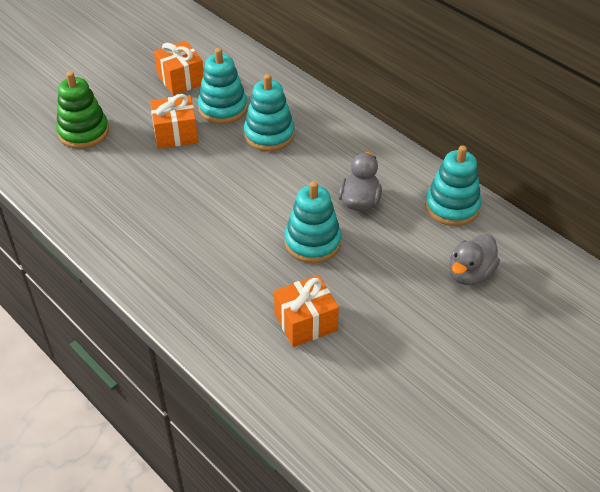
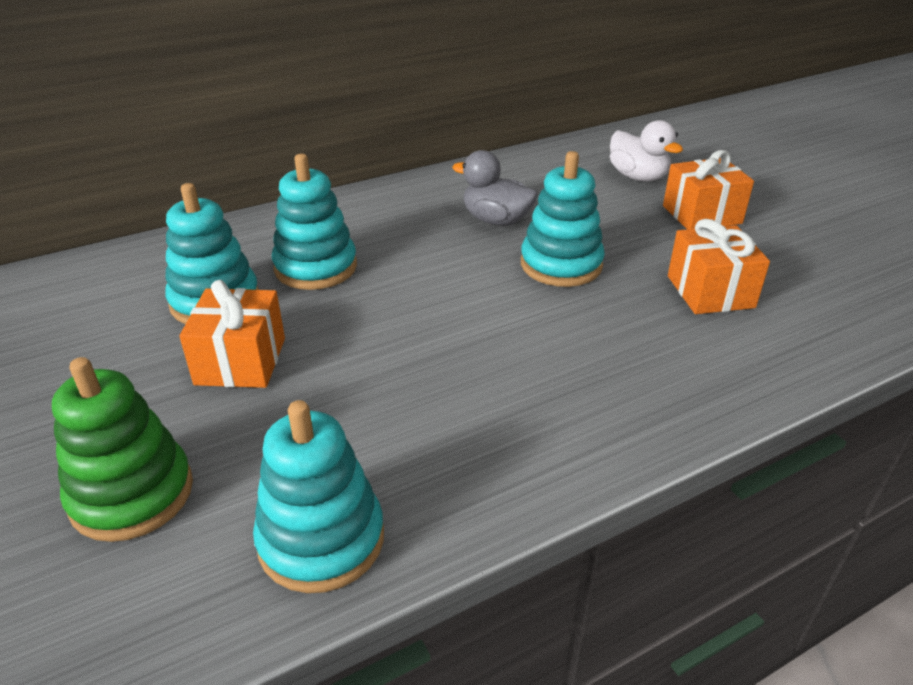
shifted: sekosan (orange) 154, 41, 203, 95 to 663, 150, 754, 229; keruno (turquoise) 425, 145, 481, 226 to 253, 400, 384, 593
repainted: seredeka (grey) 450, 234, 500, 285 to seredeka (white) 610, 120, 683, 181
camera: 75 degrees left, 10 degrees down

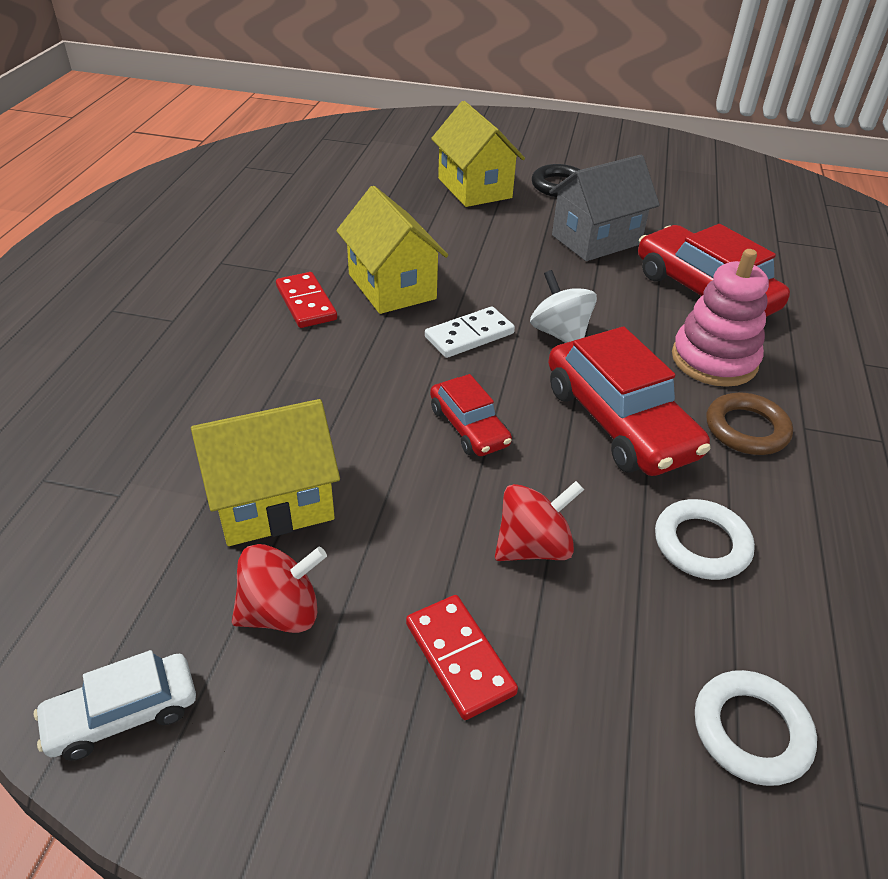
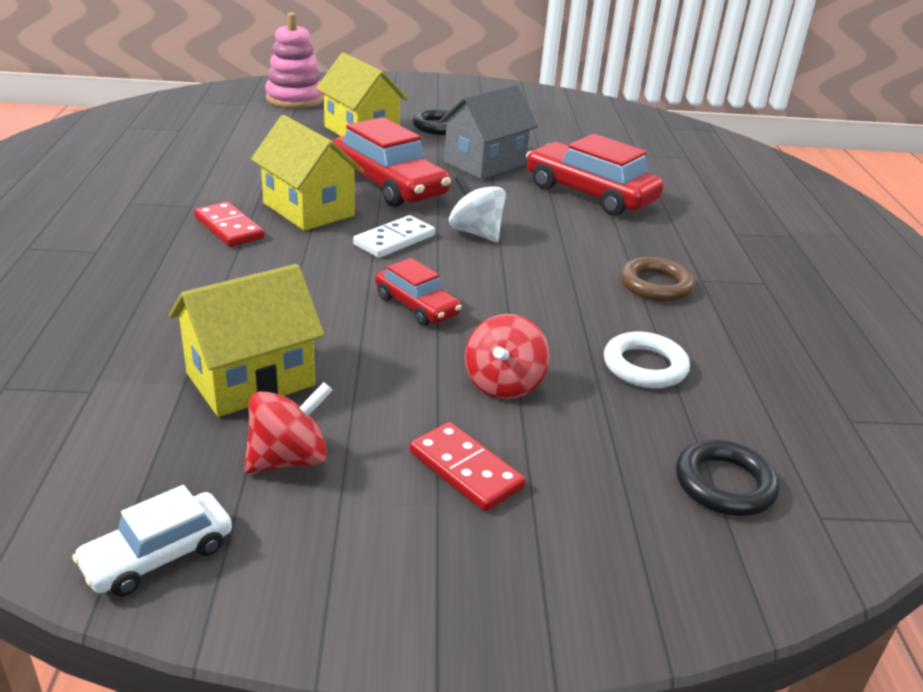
shifted: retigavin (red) 548, 326, 711, 476 to 333, 117, 451, 207; keruno (pink) 672, 249, 769, 387 to 265, 12, 324, 108
repainted: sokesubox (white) 695, 670, 817, 786 to sokesubox (black) 676, 440, 780, 516
rotated: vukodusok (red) 495, 481, 584, 561 = 465, 314, 550, 399 150 degrees clockwise
camera: 15 degrees left, 10 degrees down

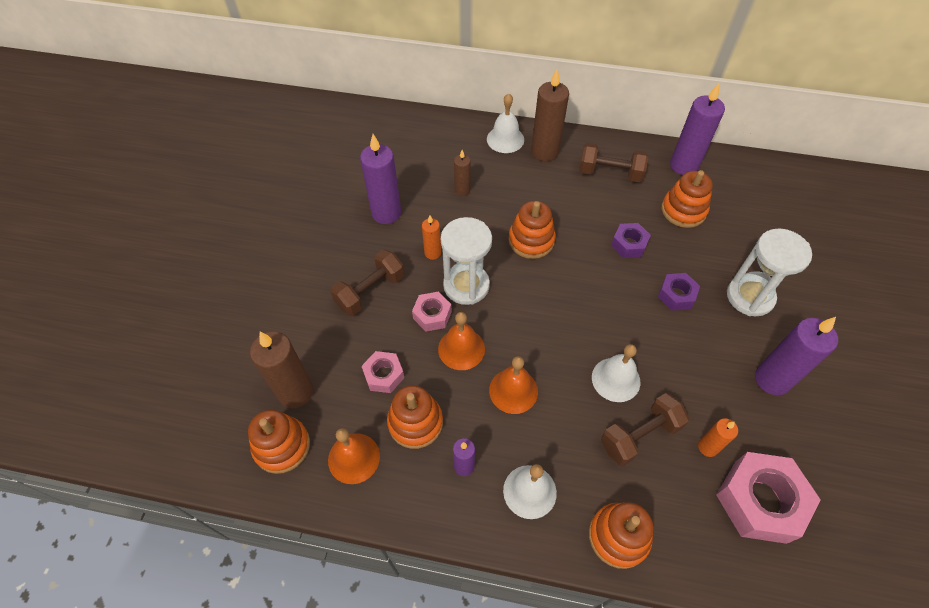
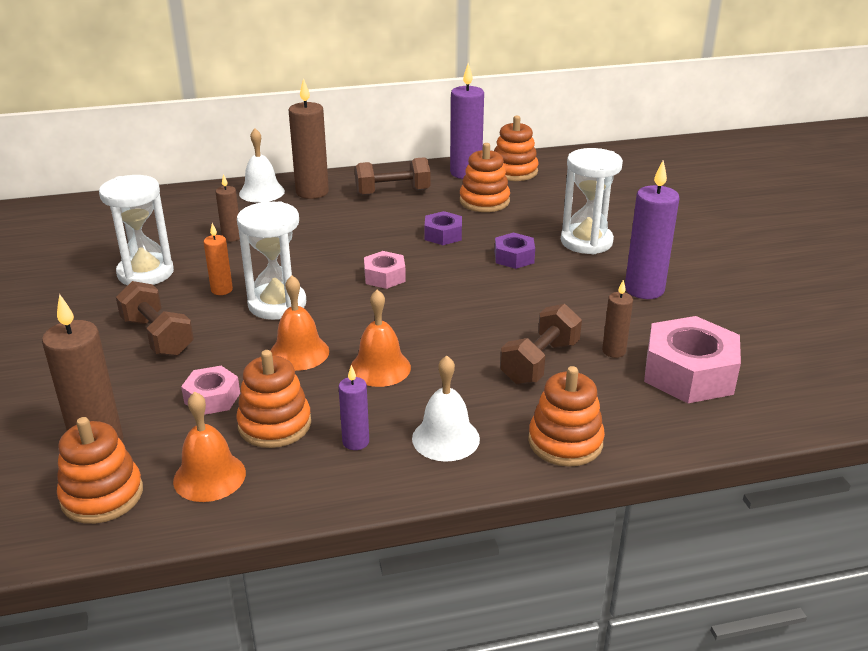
gone: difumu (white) 592, 344, 640, 402
shifted: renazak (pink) 412, 292, 452, 332 to 364, 251, 406, 289; keruno (orange) 508, 201, 556, 259 to 494, 116, 538, 181
swapped: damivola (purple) 360, 134, 401, 224 to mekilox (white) 99, 175, 174, 286
repainted: damivola (orange) 698, 418, 738, 457 to damivola (brown) 602, 280, 633, 358
rotated: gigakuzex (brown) 330, 250, 405, 316 = 116, 281, 194, 356 60 degrees counterclockwise
camera: 25 degrees left, 25 degrees down

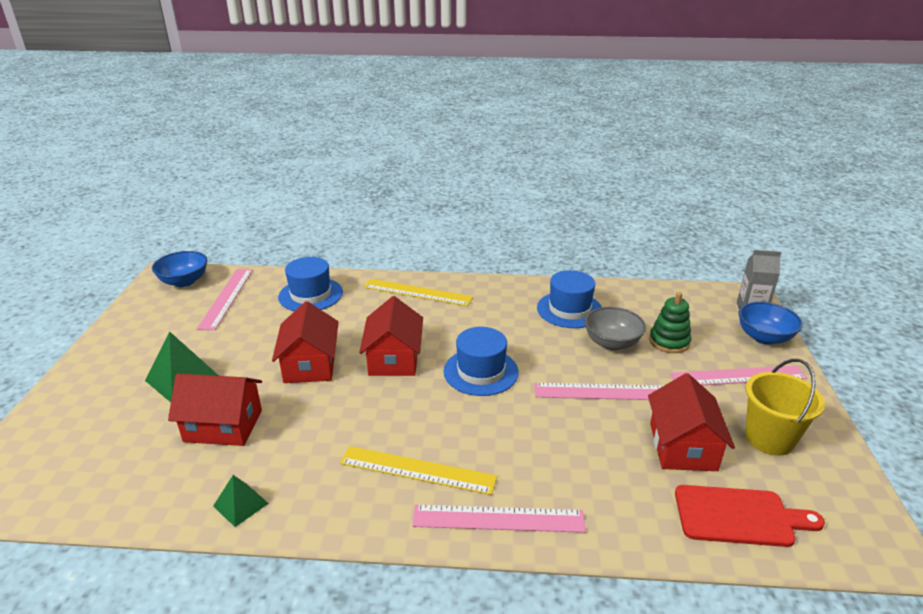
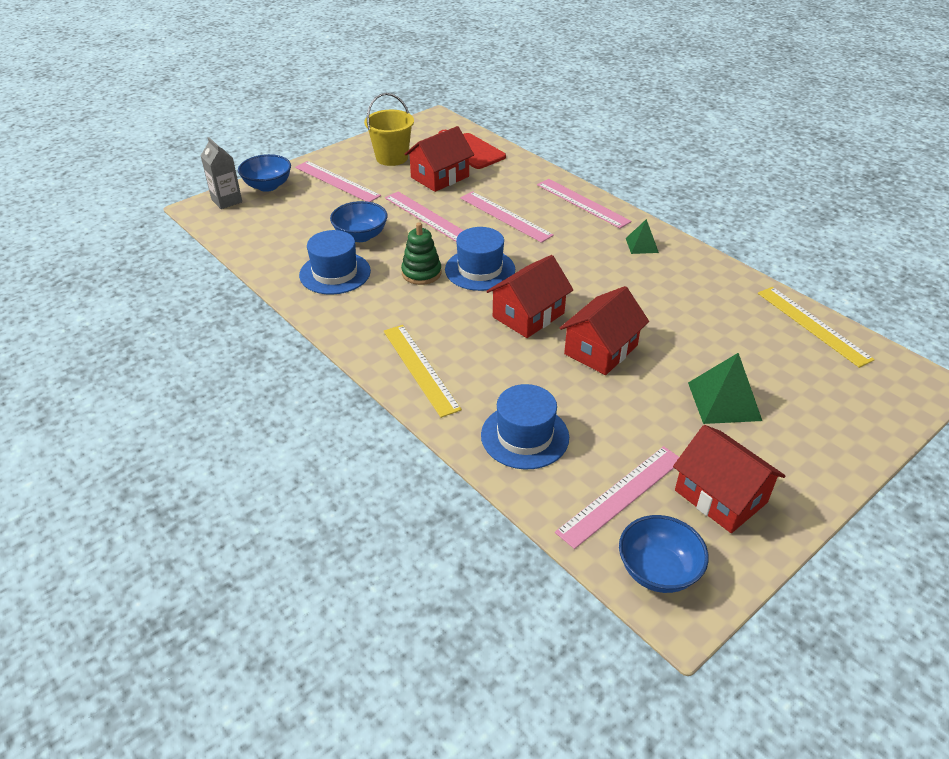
new: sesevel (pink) 460, 191, 554, 243
shifted: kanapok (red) 168, 374, 262, 446 to 673, 425, 785, 533; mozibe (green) 213, 475, 269, 527 to 626, 219, 659, 254; sesevel (yellow) 340, 446, 497, 495 to 758, 287, 875, 368; keruno (green) 649, 292, 691, 353 to 401, 222, 441, 285
repainted: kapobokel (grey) 585, 307, 646, 350 to kapobokel (blue) 330, 201, 387, 242
camera: 135 degrees left, 10 degrees up

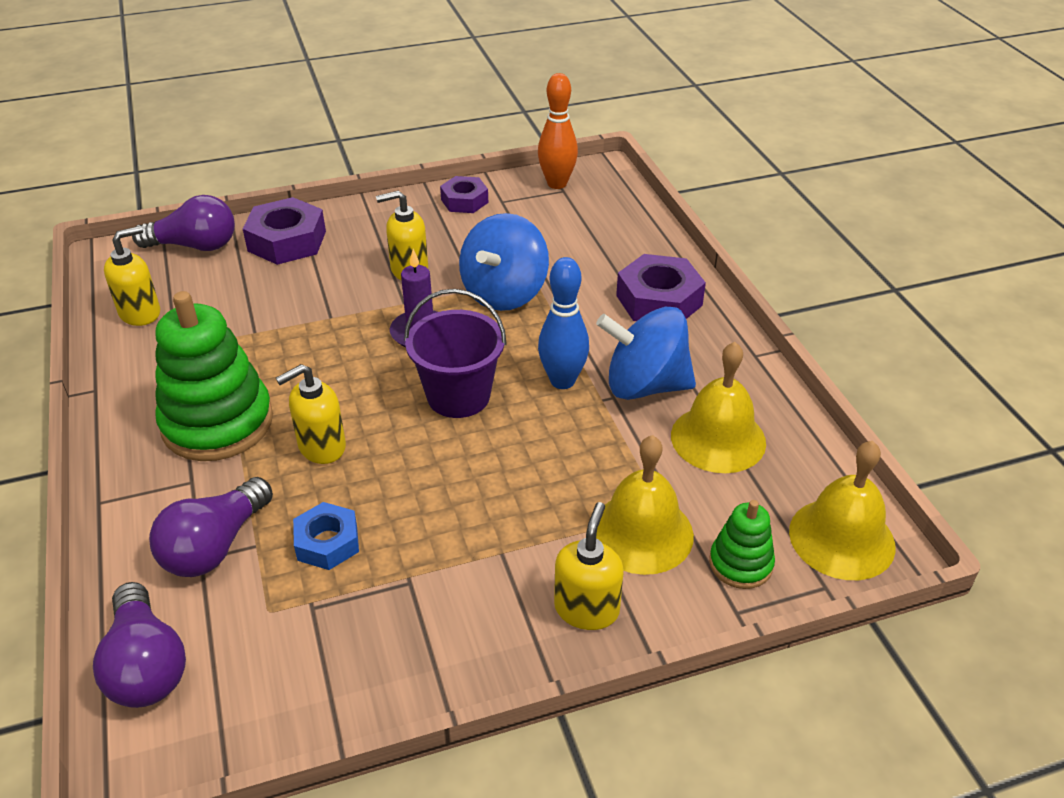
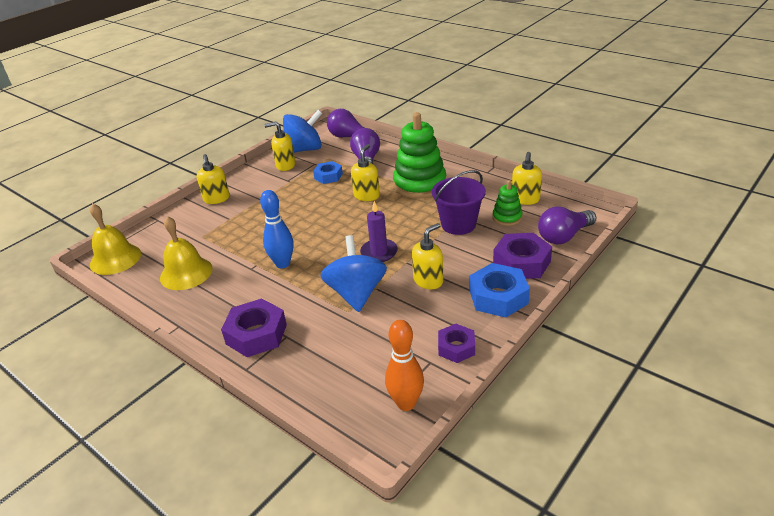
gone: difumu (yellow) 596, 435, 694, 575
new: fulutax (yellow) 264, 122, 296, 171; renazak (blue) 470, 263, 530, 318
shifted: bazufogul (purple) 404, 289, 507, 418 to 432, 170, 486, 235; vukodusok (blue) 596, 307, 696, 400 to 283, 110, 323, 153; keruno (green) 709, 500, 775, 589 to 493, 180, 522, 226
camera: 150 degrees right, 5 degrees down

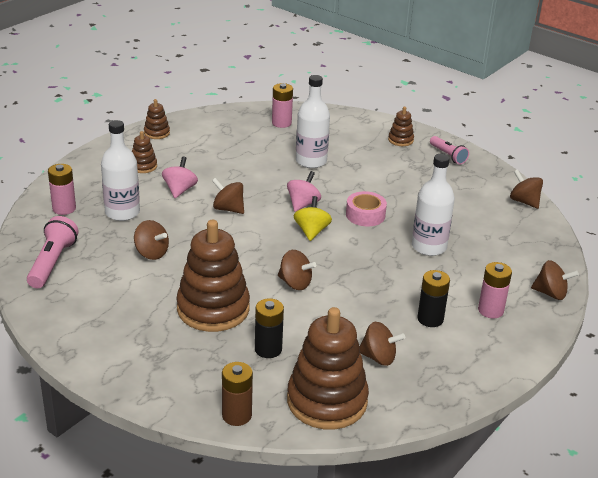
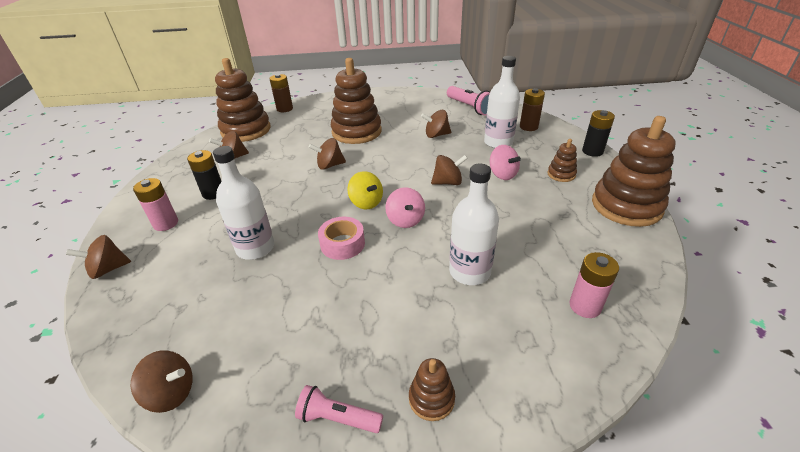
shifted: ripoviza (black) 255, 298, 284, 358 to 582, 110, 615, 157
repainted: ripoviza (pink) 48, 164, 76, 215 to ripoviza (brown) 520, 88, 545, 131
scaled: keruno (brown) 144, 99, 170, 139 = 592, 116, 676, 227 x2.19
camera: 140 degrees right, 5 degrees up

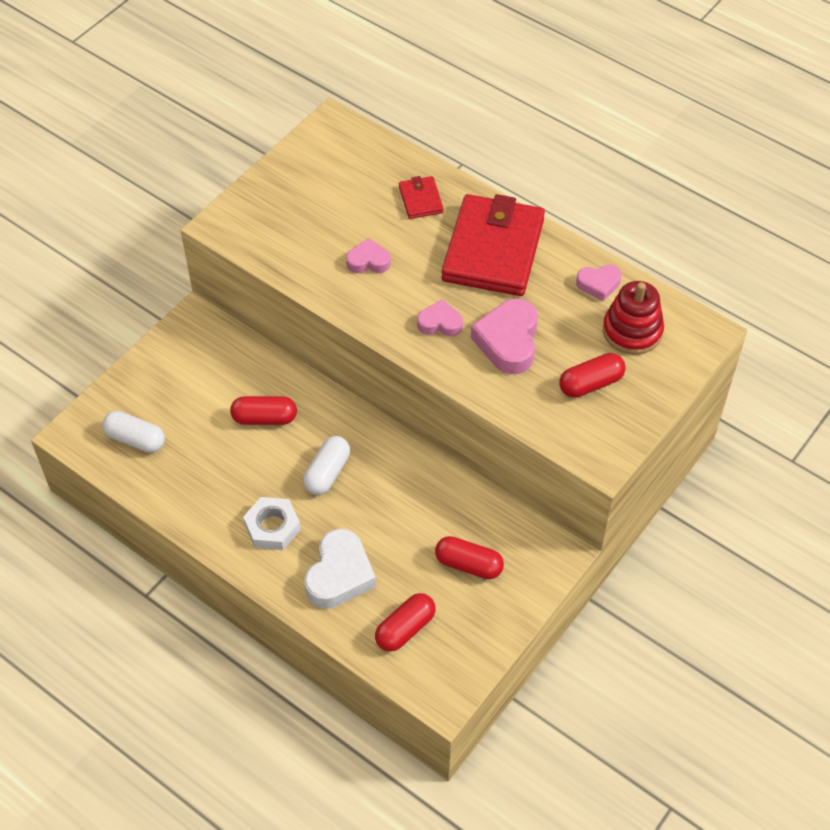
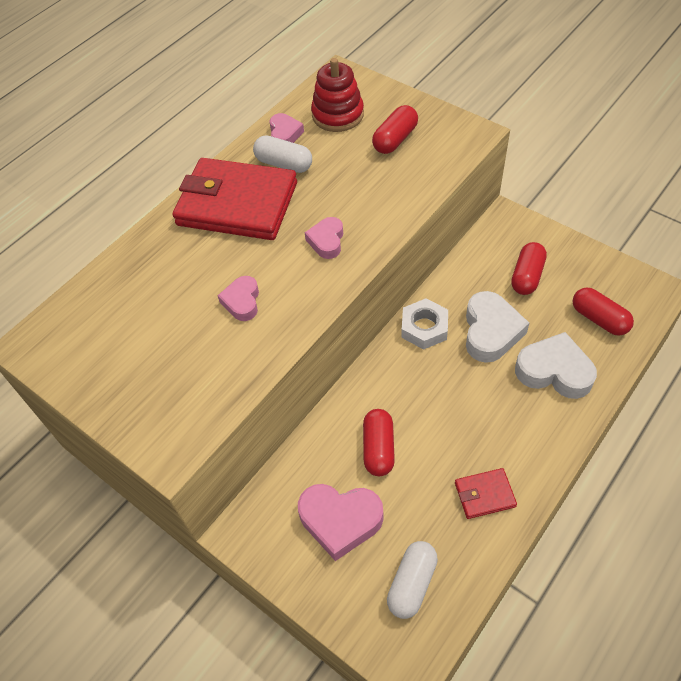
new: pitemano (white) 466, 291, 529, 363
shifted: renazak (white) 243, 497, 301, 550 to 401, 298, 448, 350; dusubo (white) 303, 436, 350, 495 to 253, 135, 312, 173; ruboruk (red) 399, 176, 444, 219 to 455, 468, 517, 519; pitemano (pink) 471, 299, 538, 374 to 298, 484, 384, 561
rotated: dusubo (red) 559, 353, 626, 398 = 372, 105, 418, 154 60 degrees clockwise
camera: 85 degrees left, 0 degrees up

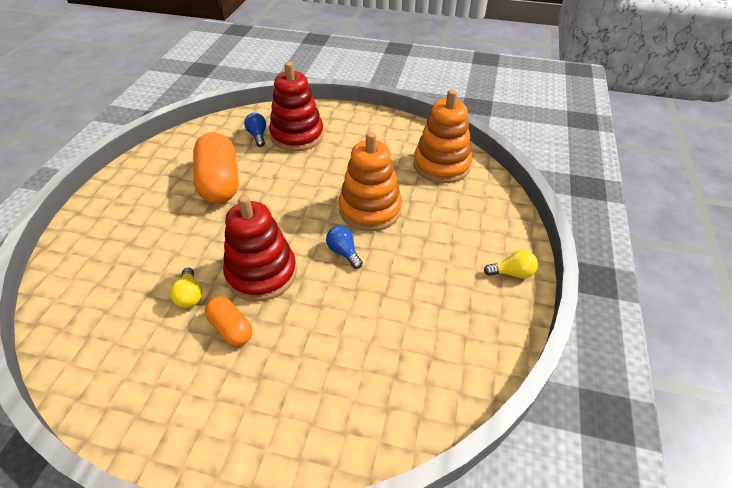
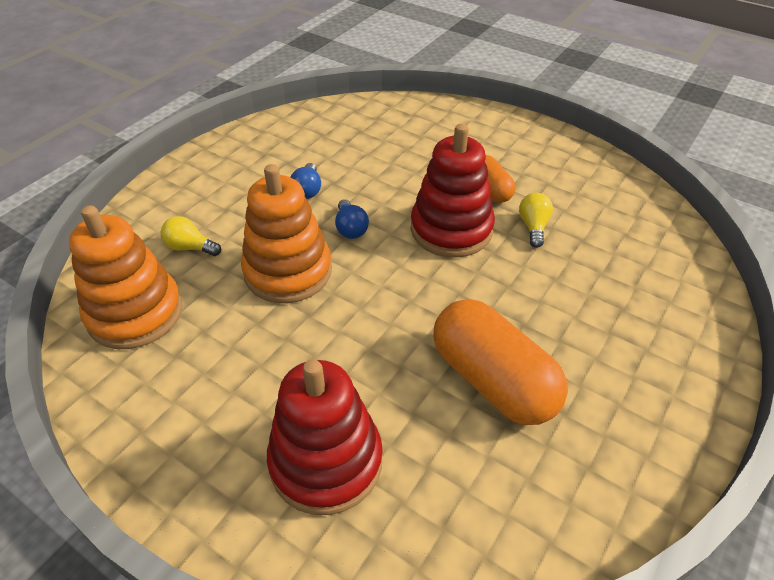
shifted: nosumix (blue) 244, 113, 266, 147 to 291, 163, 321, 199; nosumix (yellow) 484, 250, 538, 279 to 160, 216, 221, 256
rotated: dusubo (orange) 193, 132, 239, 204 = 433, 299, 568, 425 45 degrees counterclockwise
camera: 160 degrees left, 0 degrees up

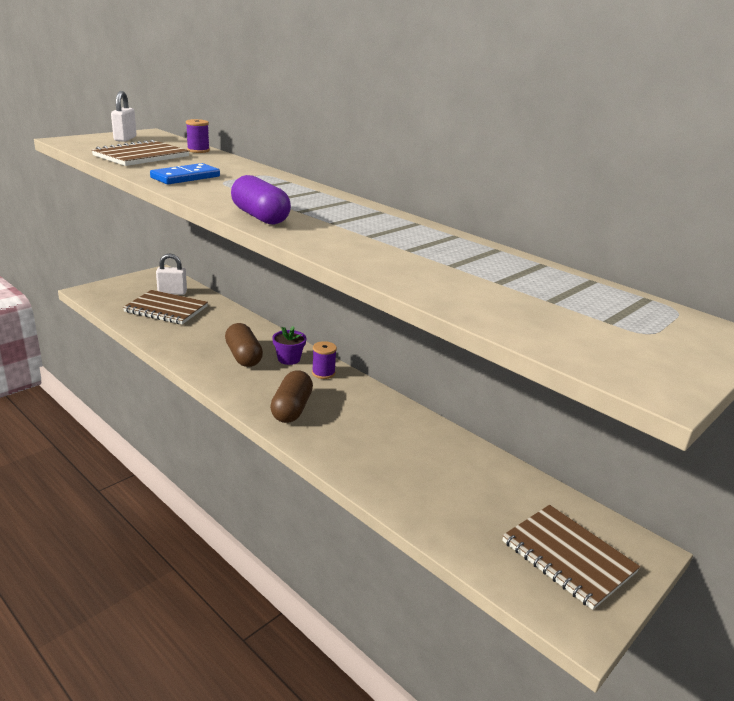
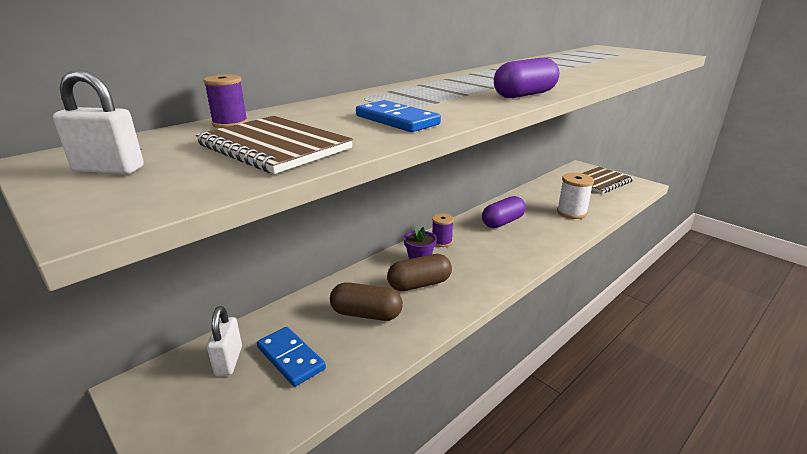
new: dusubo (purple) 482, 196, 526, 228; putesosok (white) 557, 173, 594, 219
shifted: dusubo (brown) 270, 370, 313, 423 to 330, 282, 403, 321
swapped: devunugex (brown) 123, 290, 208, 324 to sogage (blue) 257, 327, 326, 387
camera: 85 degrees left, 0 degrees up

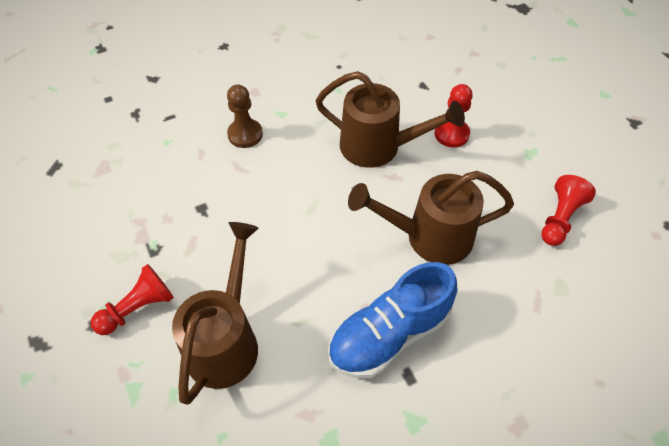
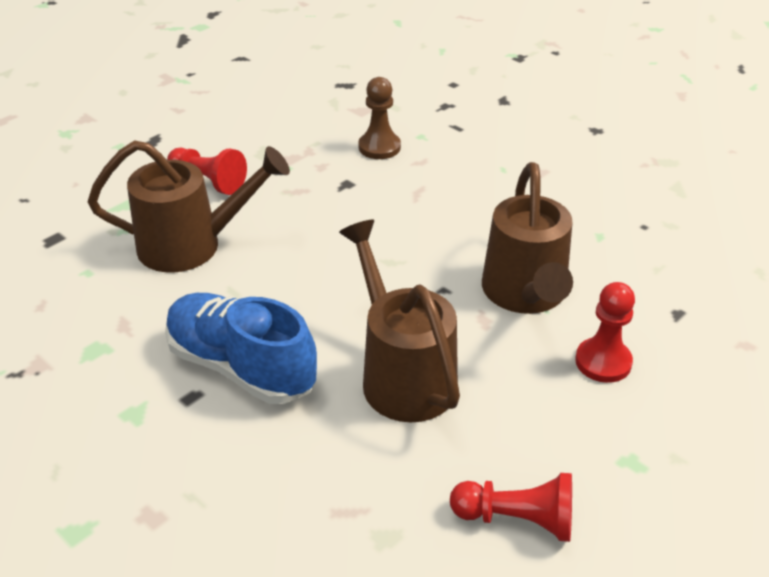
shifted: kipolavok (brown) 227, 85, 263, 148 to 358, 77, 401, 159
camera: 70 degrees right, 15 degrees down

